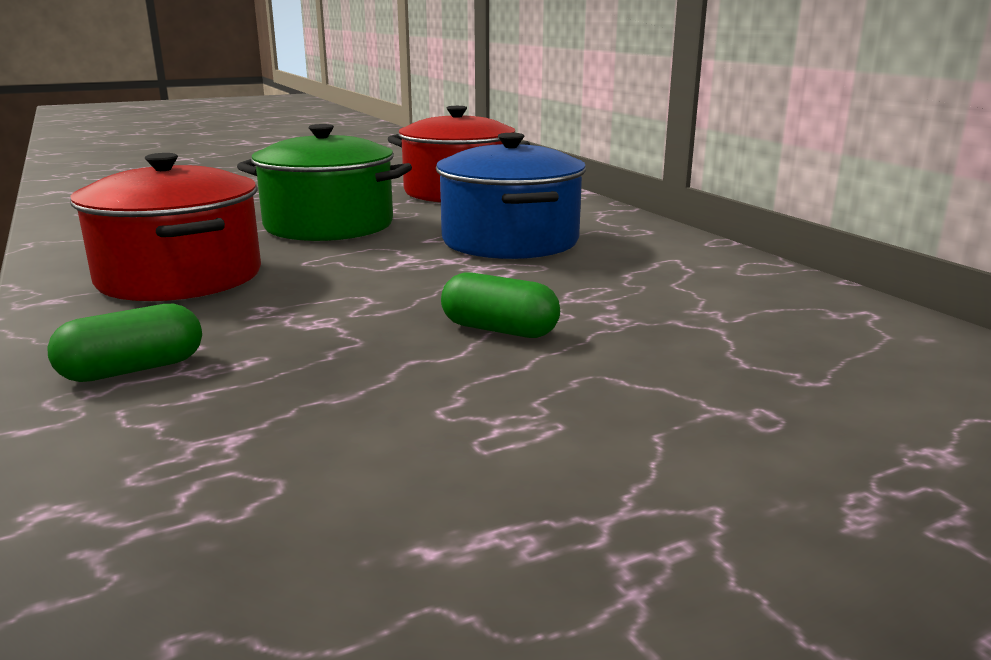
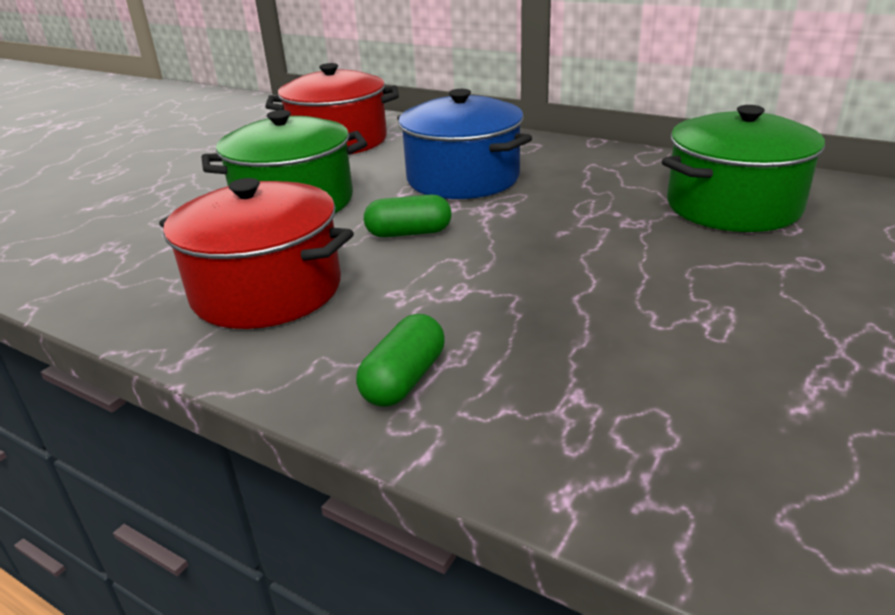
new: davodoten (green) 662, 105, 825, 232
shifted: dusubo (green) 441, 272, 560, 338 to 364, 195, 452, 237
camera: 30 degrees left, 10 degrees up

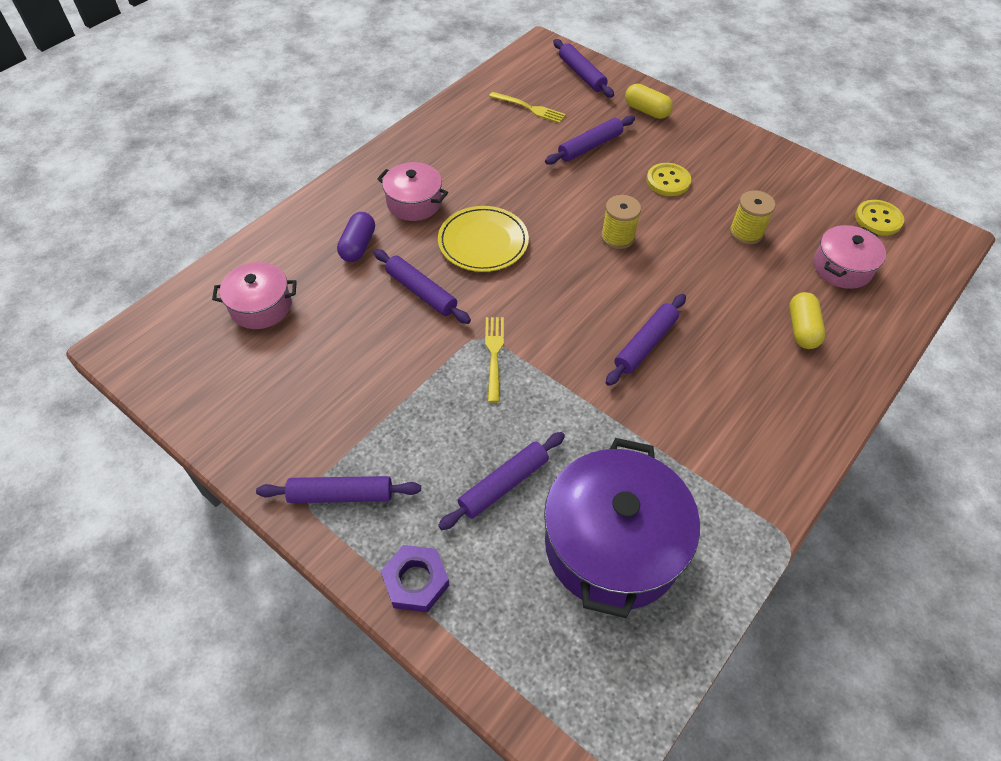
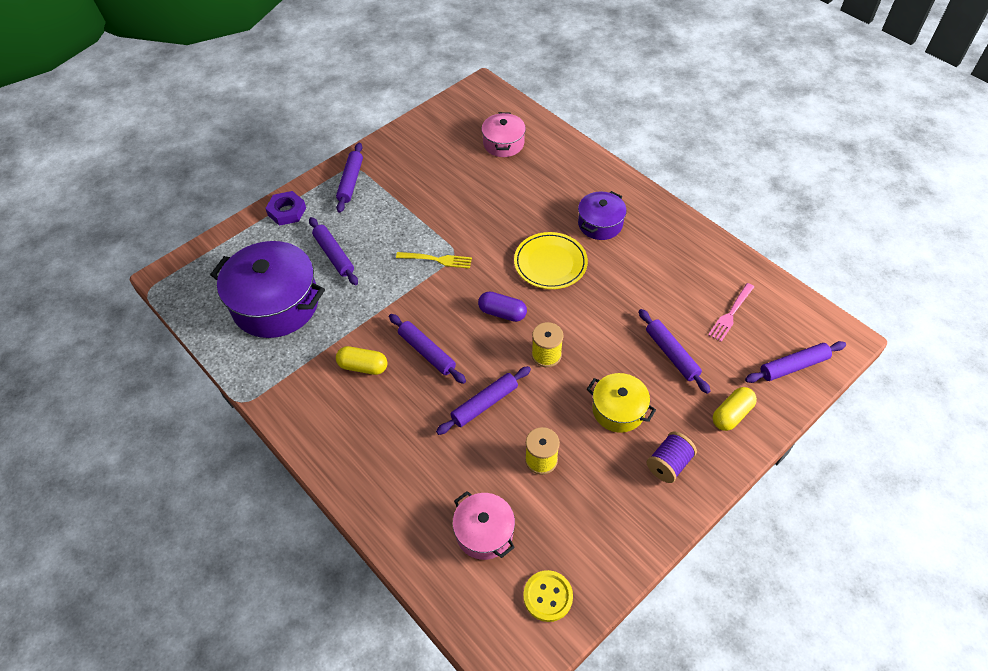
new: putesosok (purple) 647, 432, 697, 483
shifted: dusubo (purple) 337, 212, 375, 262 to 478, 291, 527, 322; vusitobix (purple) 374, 249, 471, 324 to 436, 366, 531, 435; dusubo (yellow) 789, 292, 826, 349 to 336, 346, 387, 375
swapped: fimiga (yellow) 646, 163, 691, 196 to davodoten (yellow) 587, 373, 656, 433
repainted: davodoten (pink) 377, 162, 448, 221 to davodoten (purple) 578, 191, 627, 240; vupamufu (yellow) 489, 92, 566, 123 to vupamufu (pink) 708, 283, 754, 342
camera: 100 degrees right, 0 degrees up

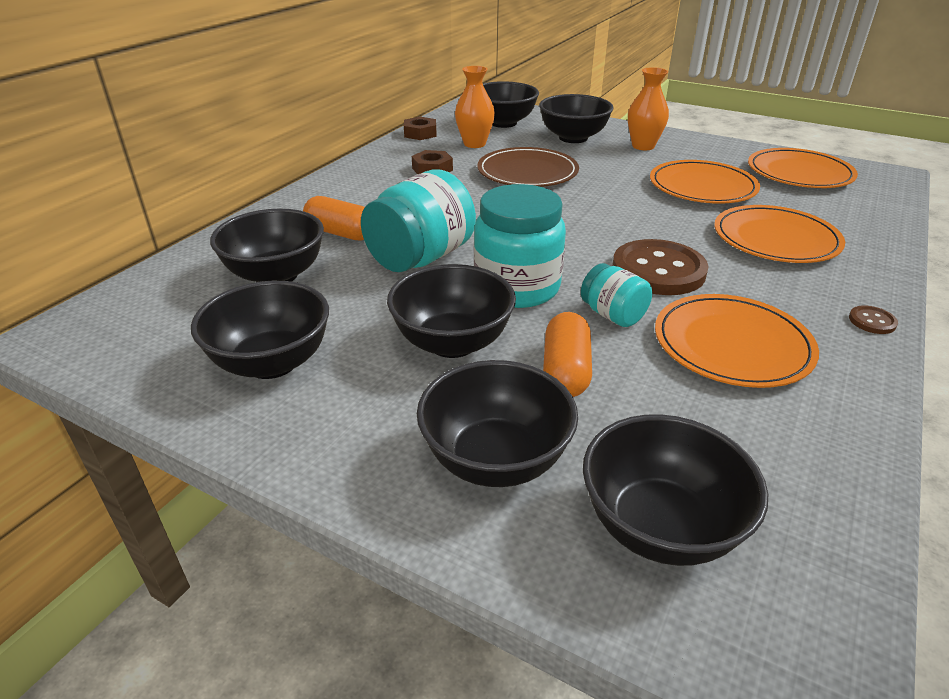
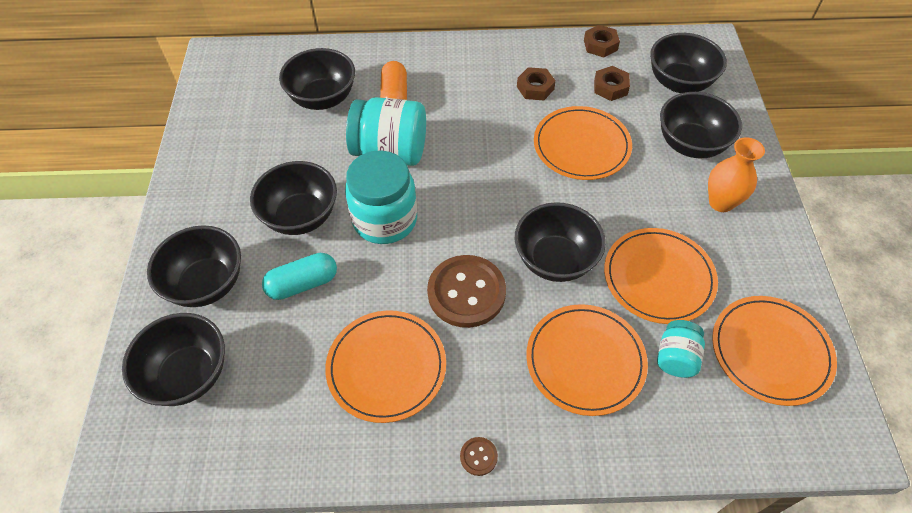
shifted: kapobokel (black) 191, 281, 329, 379 to 515, 202, 606, 282; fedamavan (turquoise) 581, 263, 652, 327 to 657, 320, 705, 378
swapped: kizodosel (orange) 455, 66, 495, 148 to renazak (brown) 594, 66, 630, 101
repainted: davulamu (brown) 477, 147, 579, 187 to davulamu (orange) 534, 106, 632, 180; dusubo (orange) 543, 312, 592, 397 to dusubo (turquoise) 262, 253, 337, 300
camera: 60 degrees right, 20 degrees up

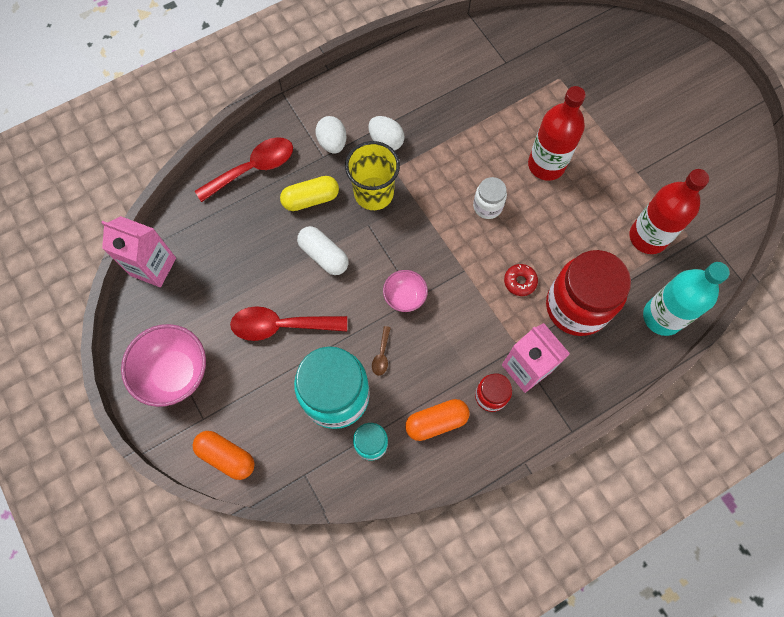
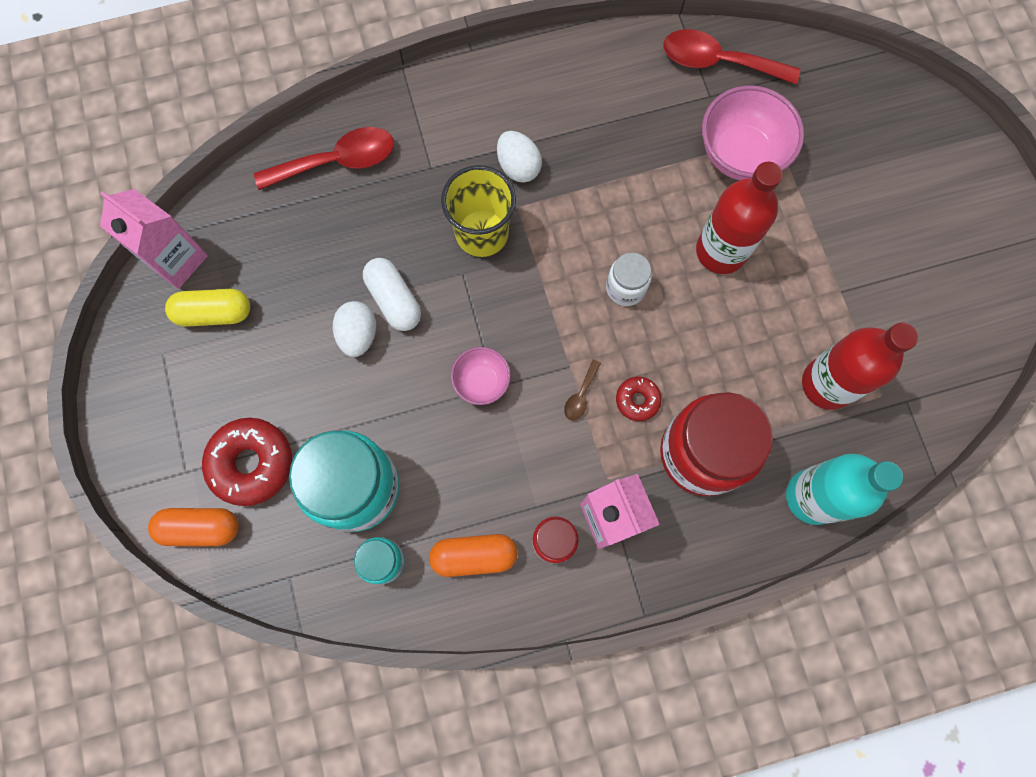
new: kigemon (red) 202, 418, 292, 506
shifted: kapobokel (pink) 121, 324, 206, 407 to 702, 85, 804, 180; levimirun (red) 230, 306, 347, 341 to 663, 29, 800, 85; dusubo (yellow) 280, 176, 339, 211 to 165, 289, 250, 327; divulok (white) 316, 116, 347, 154 to 333, 301, 376, 357; levimirun (brown) 372, 326, 391, 376 to 564, 360, 601, 421
rotated: dusubo (orange) 193, 431, 255, 480 = 148, 508, 239, 546 45 degrees counterclockwise
camera: 15 degrees right, 5 degrees up

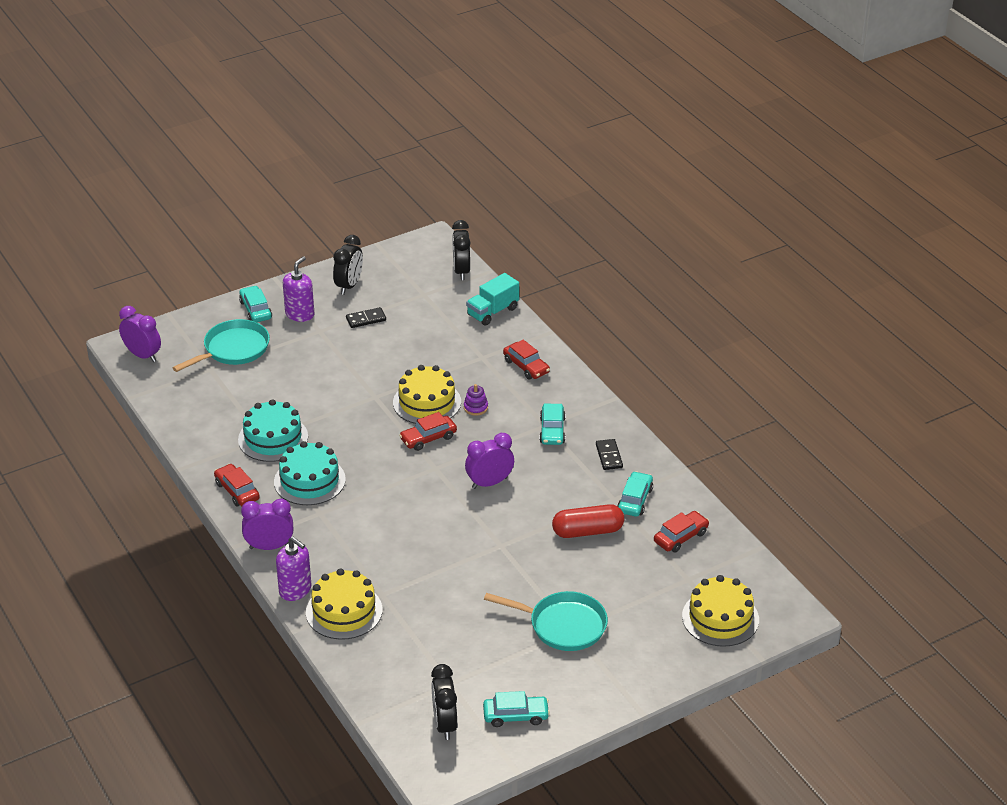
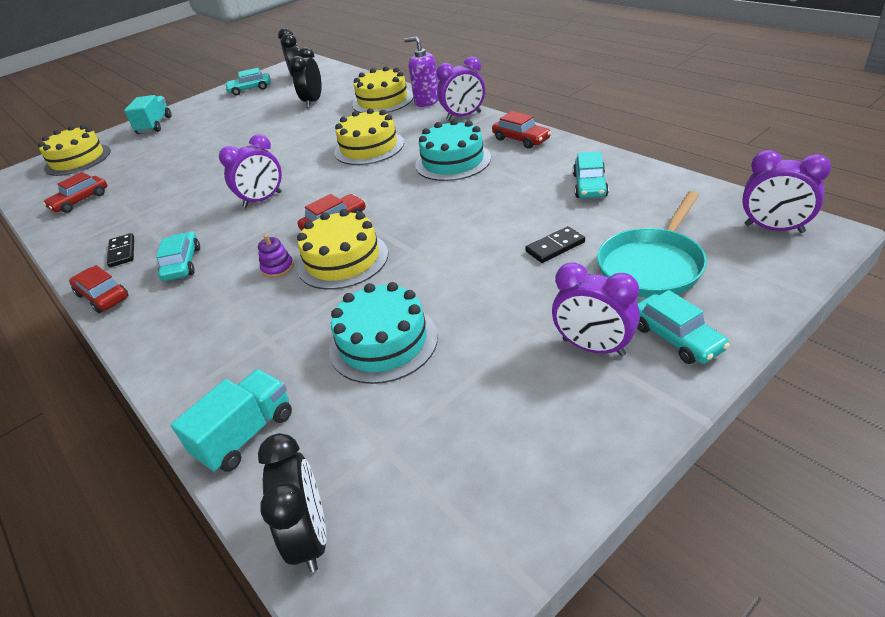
gone: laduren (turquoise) 484, 591, 608, 651; dusubo (red) 552, 504, 624, 538
new: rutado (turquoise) 124, 95, 172, 134; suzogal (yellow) 334, 108, 404, 165
shifted: suzogal (turquoise) 238, 399, 308, 462 to 329, 282, 438, 384; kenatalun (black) 333, 235, 363, 295 to 290, 47, 322, 108; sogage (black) 346, 307, 386, 328 to 525, 226, 585, 263; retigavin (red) 503, 340, 550, 379 to 69, 265, 129, 313; retigavin (turquoise) 617, 471, 653, 517 to 573, 151, 609, 198
swapped: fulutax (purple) 283, 256, 315, 322 to kenatalun (purple) 552, 262, 640, 356
camera: 175 degrees right, 0 degrees up

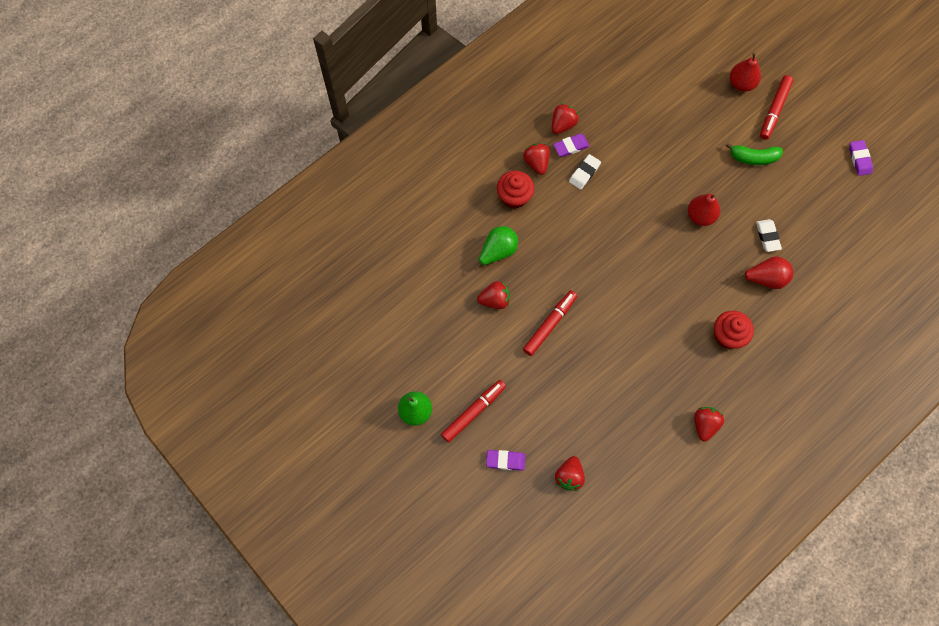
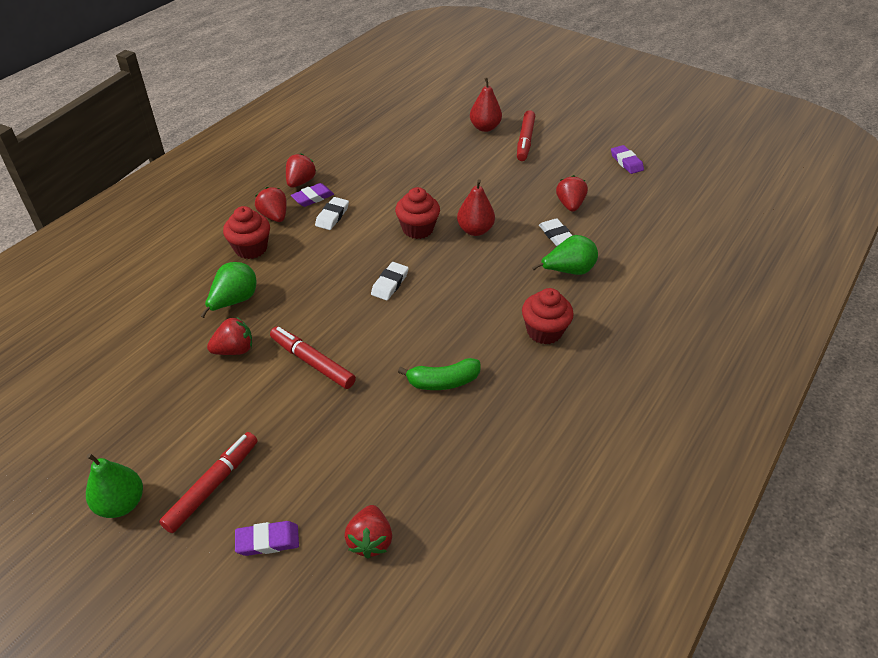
new: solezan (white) 371, 262, 409, 301; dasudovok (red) 395, 187, 440, 239
shifted: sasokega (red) 694, 407, 724, 441 to 556, 175, 588, 212; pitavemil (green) 726, 143, 783, 165 to 398, 358, 481, 390
repainted: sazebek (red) 736, 256, 793, 289 to sazebek (green) 532, 235, 598, 275
rotated: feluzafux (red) 523, 290, 577, 356 = 270, 326, 356, 389 75 degrees counterclockwise
camera: 15 degrees left, 25 degrees down

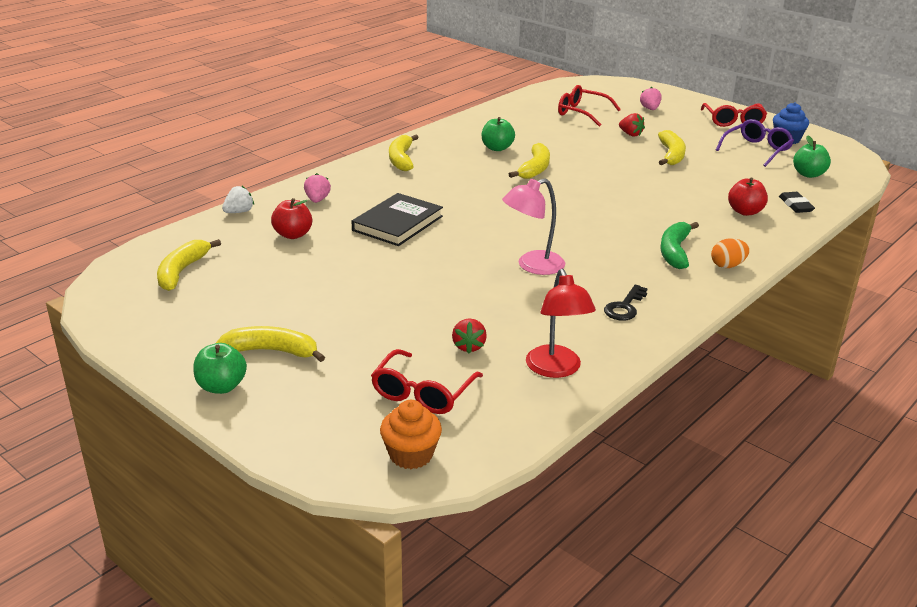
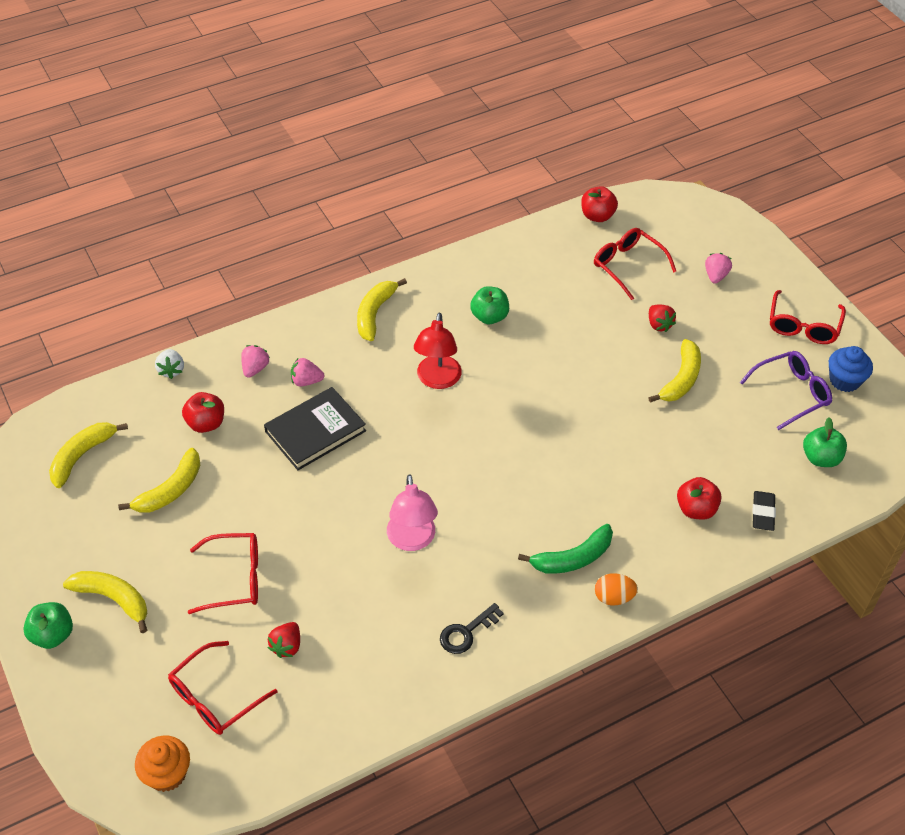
new: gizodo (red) 188, 533, 258, 614; sasokega (pink) 291, 358, 324, 387; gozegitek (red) 581, 186, 618, 222
shifted: pitavemil (yellow) 509, 143, 550, 179 to 118, 448, 200, 513; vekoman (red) 526, 269, 596, 378 to 414, 313, 462, 389
rotated: sasokega (white) 222, 186, 254, 213 = 155, 349, 184, 379 105 degrees clockwise; vekoman (pink) 502, 178, 565, 275 = 387, 474, 438, 551 90 degrees counterclockwise; pitavemil (green) 661, 222, 699, 269 = 518, 524, 613, 574 150 degrees counterclockwise
camera: 20 degrees right, 20 degrees up

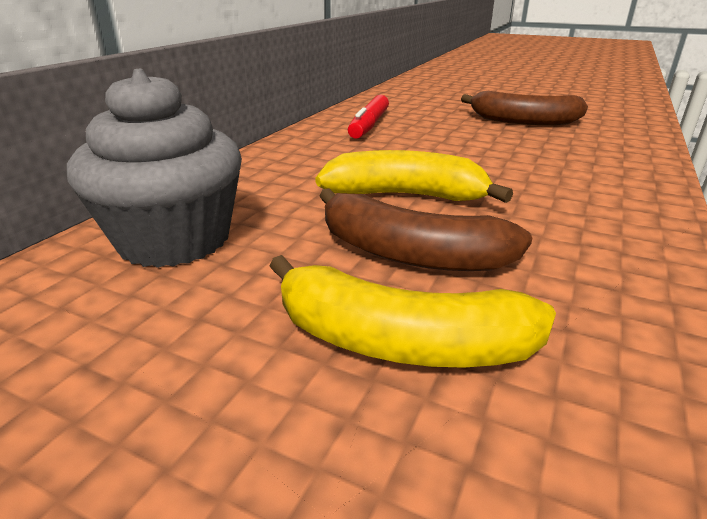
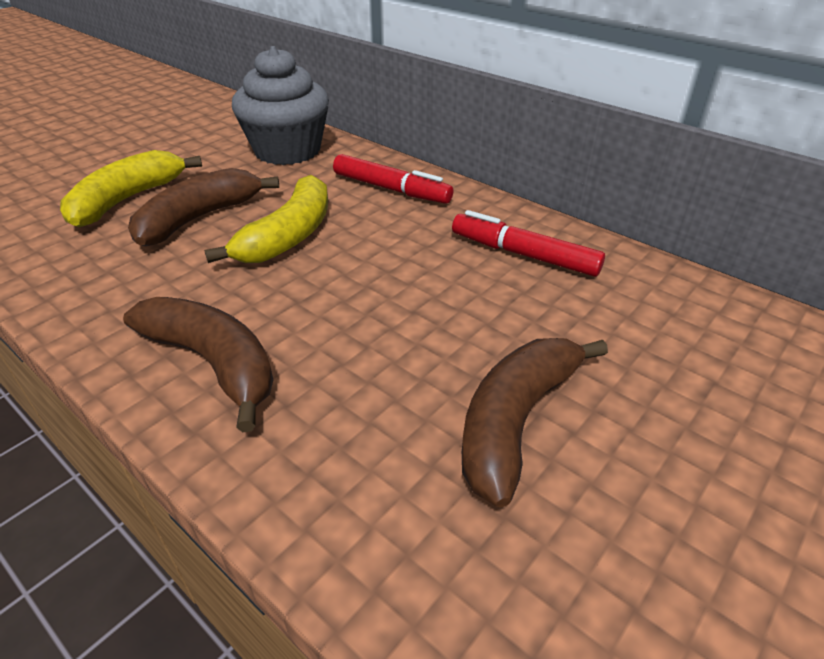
new: pitavemil (brown) 123, 297, 273, 432; feluzafux (red) 333, 154, 453, 204
camera: 105 degrees right, 10 degrees up

